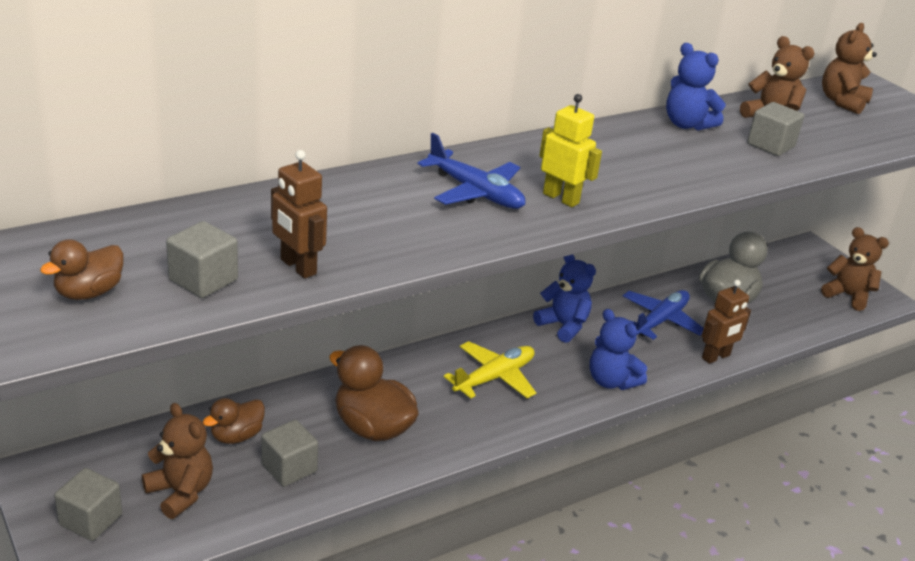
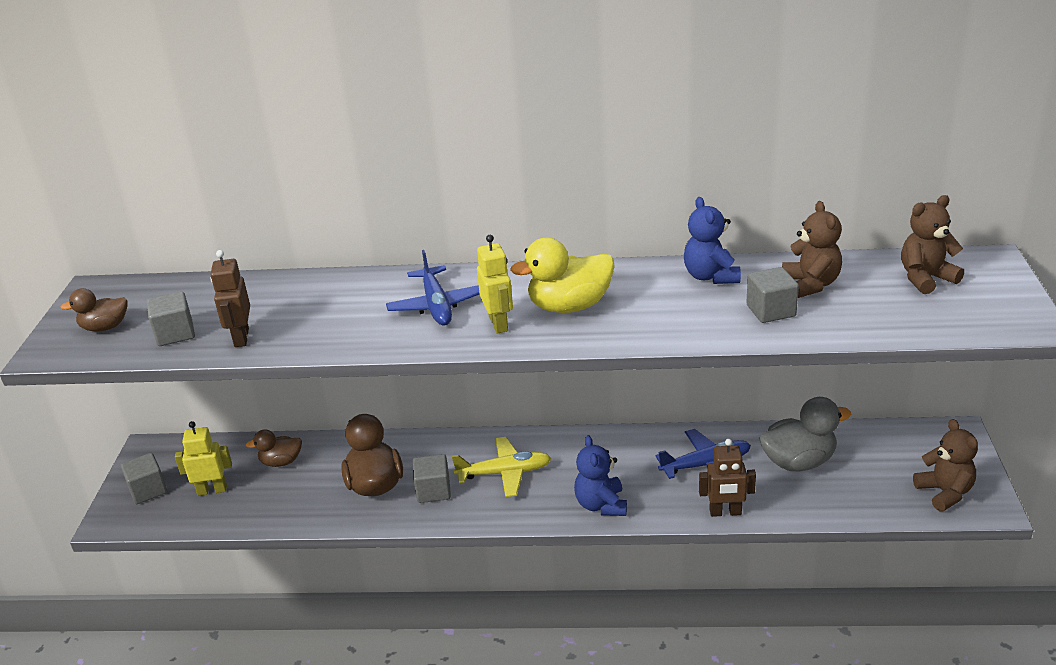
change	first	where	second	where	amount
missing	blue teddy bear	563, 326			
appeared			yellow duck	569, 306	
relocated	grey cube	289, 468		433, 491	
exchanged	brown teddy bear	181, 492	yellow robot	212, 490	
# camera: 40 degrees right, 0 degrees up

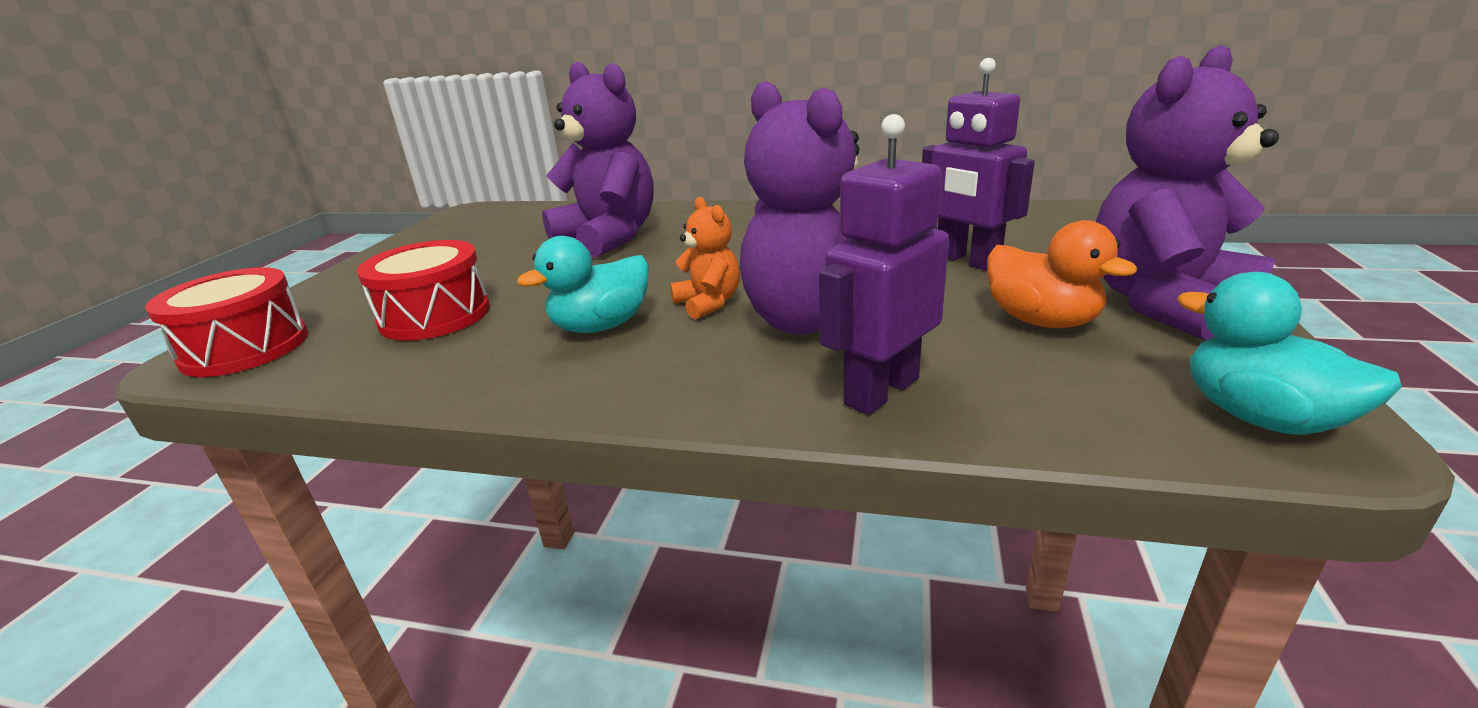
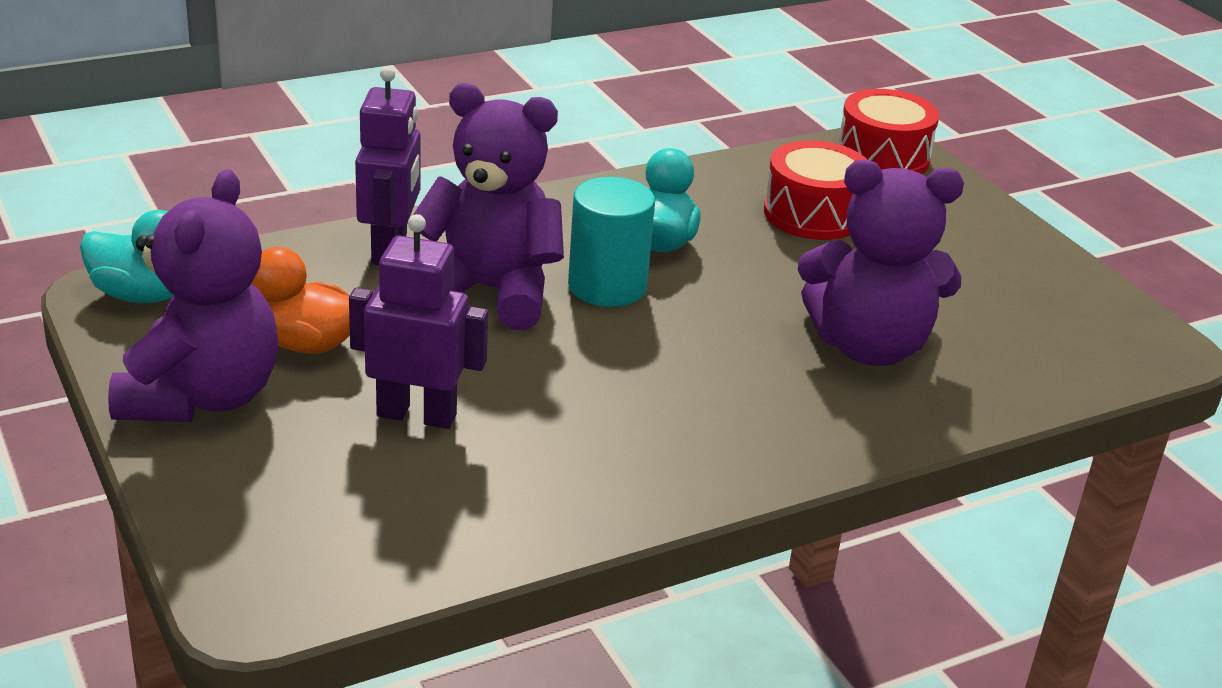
change	first	where	second	where	amount
exchanged	orange teddy bear	708, 303	turquoise cylinder	607, 286	
# camera: 135 degrees right, 5 degrees up

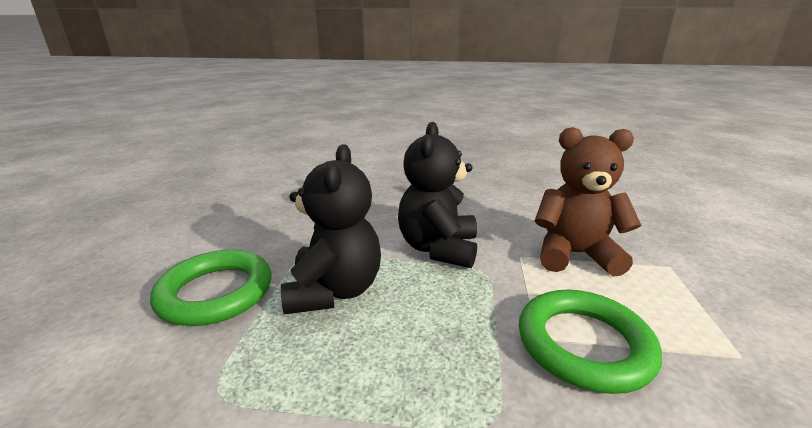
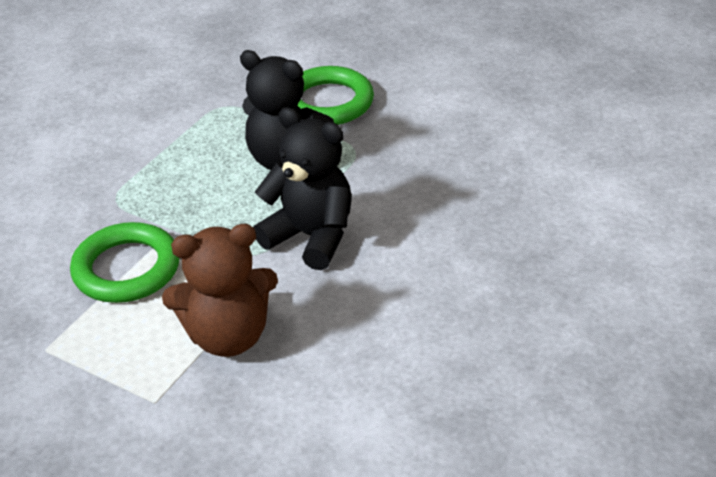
change	first	where	second	where	amount
spun	brown teddy bear	575, 255		228, 336	45 degrees clockwise
# camera: 115 degrees right, 15 degrees up

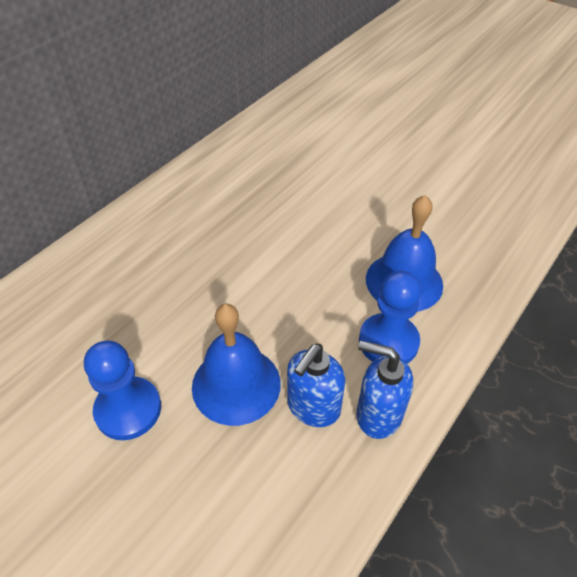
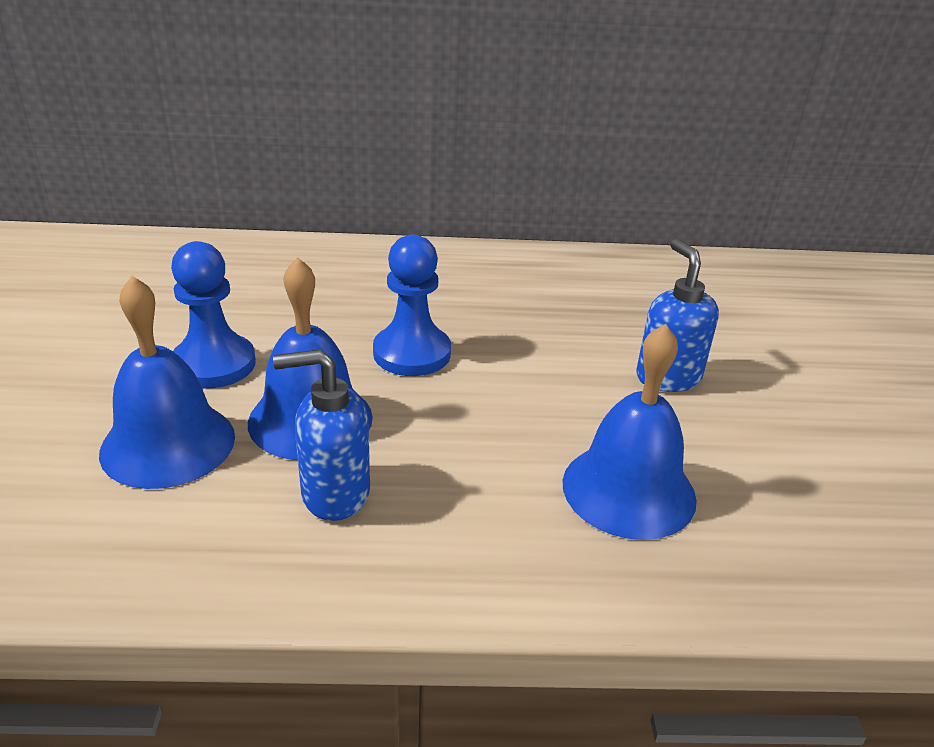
change	first	where	second	where	amount
appeared			blue bell	168, 444	
relocated	blue soap dispenser	378, 414		667, 377	
relocated	blue pawn	388, 341		412, 353	
# camera: 50 degrees right, 15 degrees down

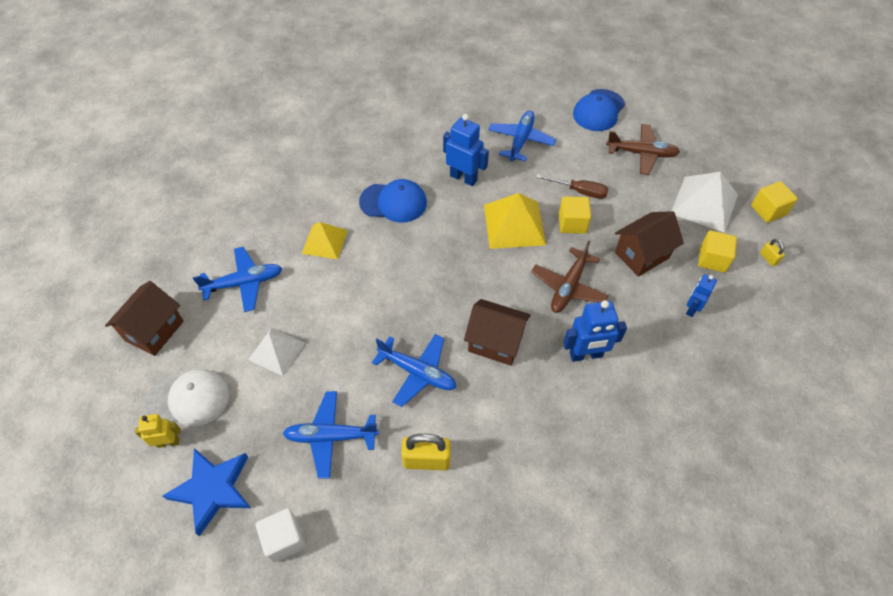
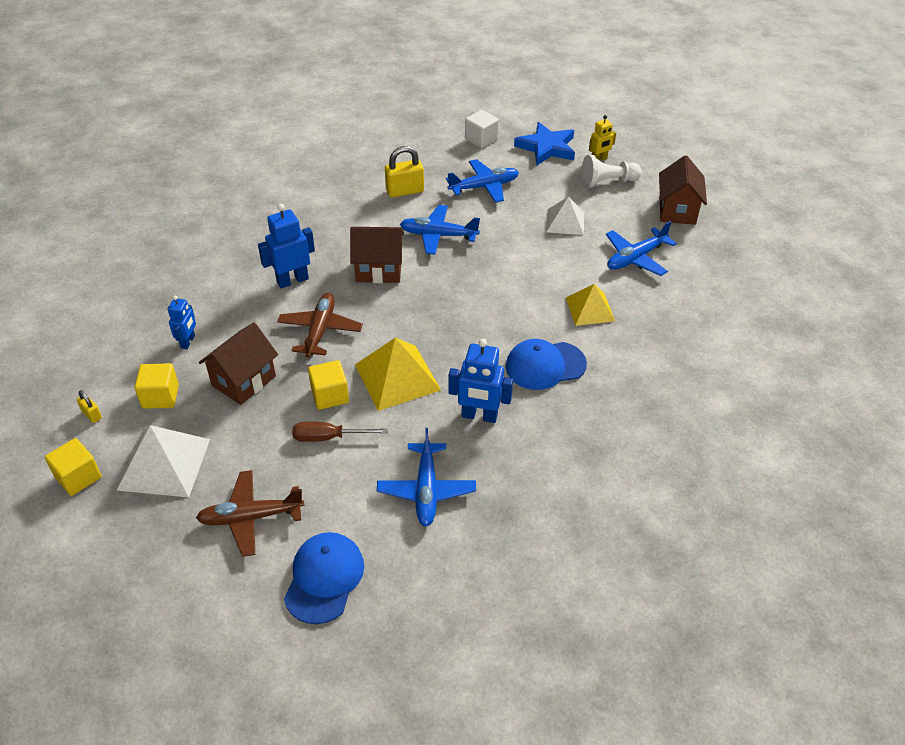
change	first	where	second	where	amount
exchanged	white cap	188, 398	white pawn	607, 182	
# camera: 160 degrees right, 10 degrees down

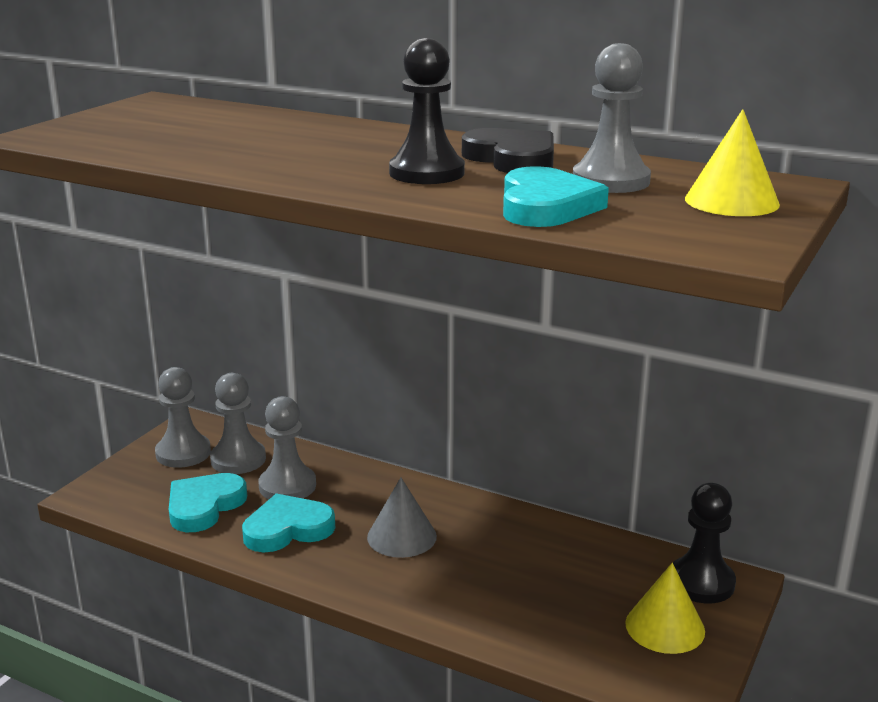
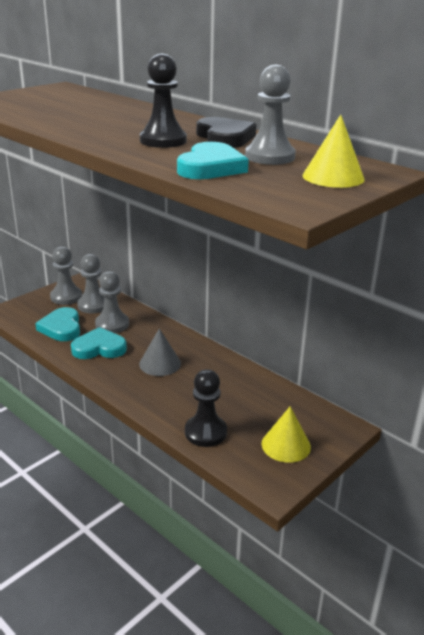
change	first	where	second	where	amount
relocated	black pawn	701, 582		205, 432	
spun	turquoise heart	204, 506		61, 328	60 degrees counterclockwise
# camera: 15 degrees right, 5 degrees up

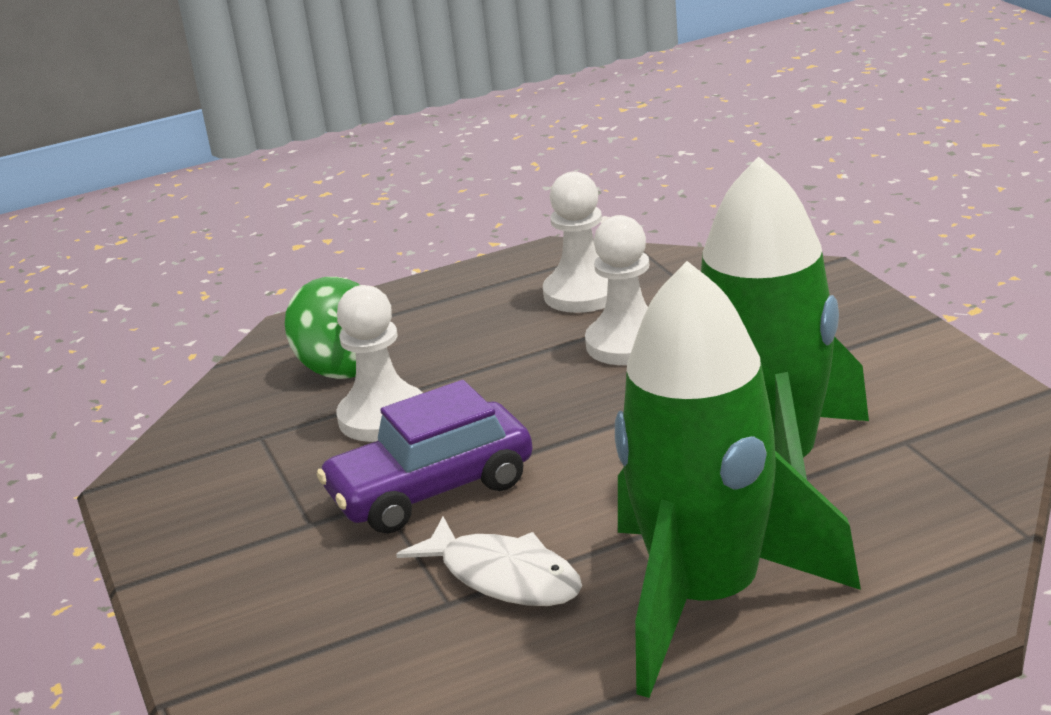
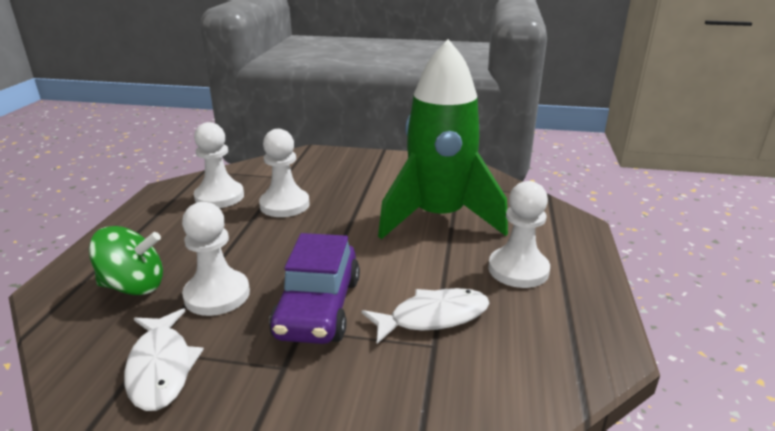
change	first	where	second	where	amount
appeared			white fish	161, 367	
exchanged	green rocket	708, 600	white pawn	518, 270	
# camera: 60 degrees left, 0 degrees up

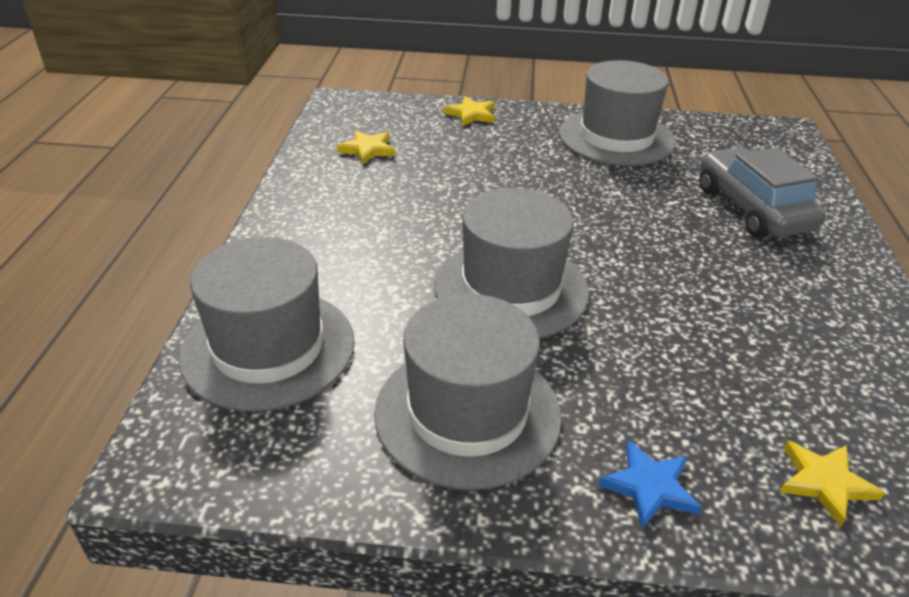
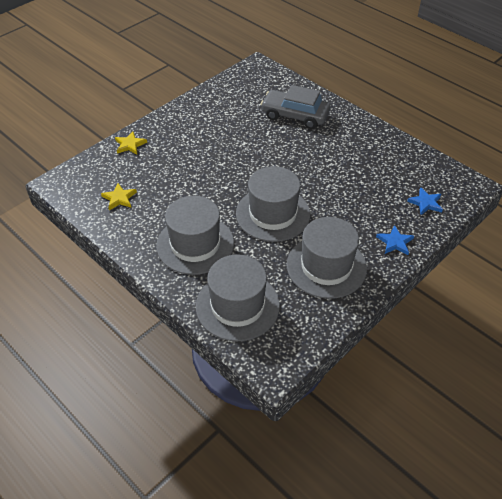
change	first	where	second	where	amount
relocated	grey hat	616, 137		195, 244	
colour	yellow star	824, 483	blue star	425, 203	
# camera: 50 degrees left, 10 degrees up

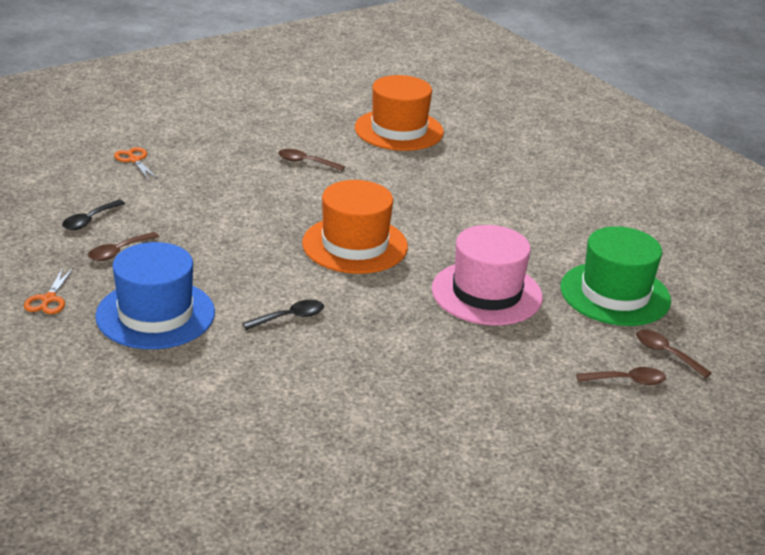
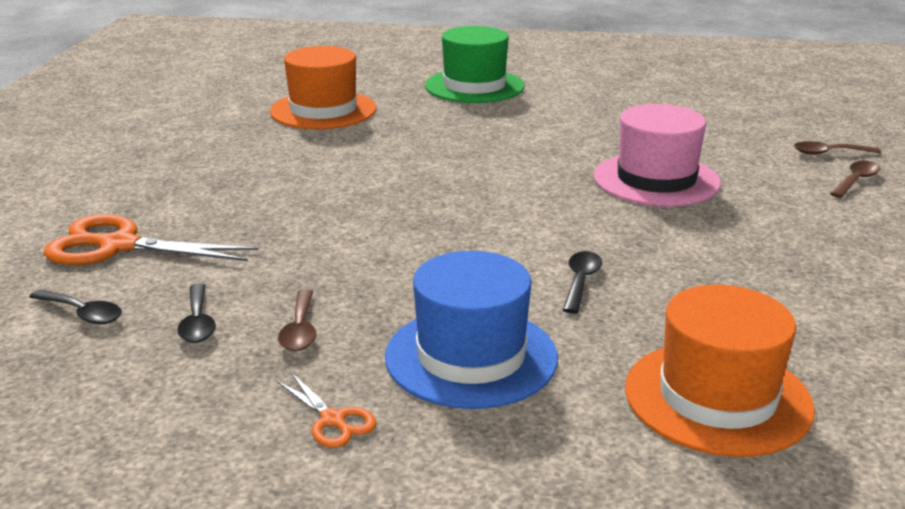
change	first	where	second	where	amount
missing	brown spoon	306, 162			
appeared			black spoon	82, 313	
relocated	orange hat	355, 245		717, 397	
relocated	green hat	615, 294		474, 86	
size	orange scissors	134, 160		119, 246	x2.03
# camera: 45 degrees left, 5 degrees down

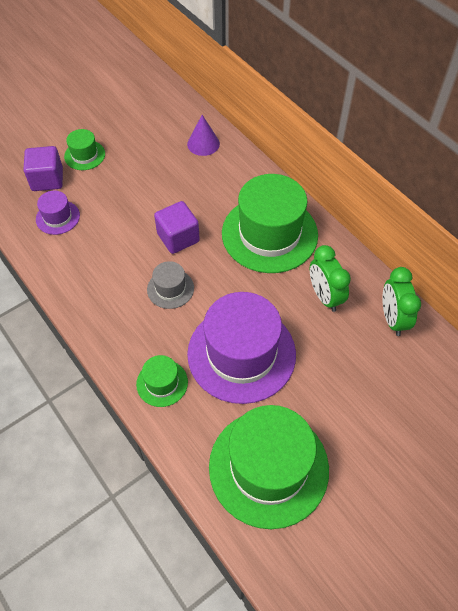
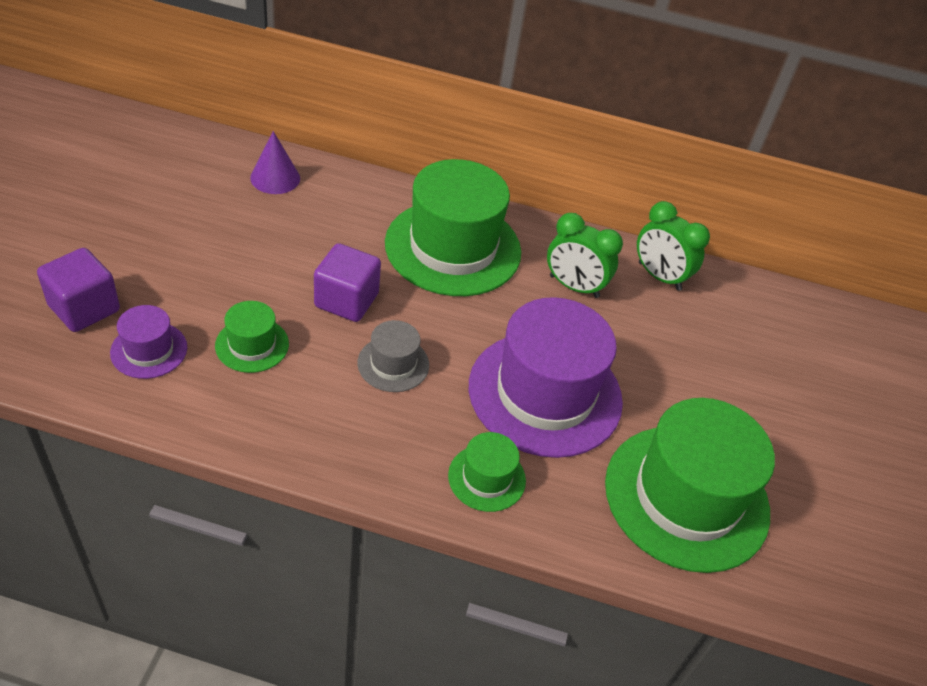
change	first	where	second	where	amount
relocated	green hat	84, 155		252, 345	
# camera: 45 degrees left, 10 degrees down

